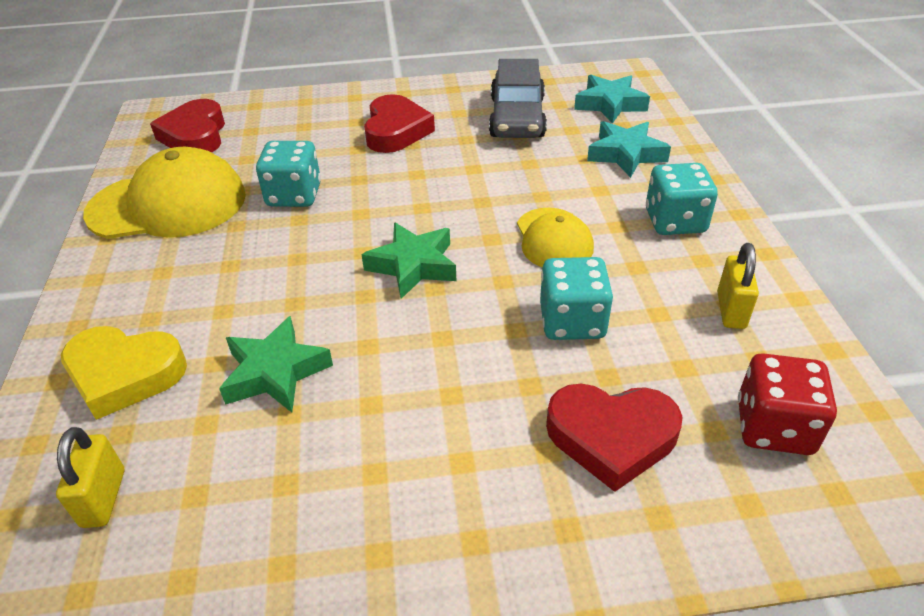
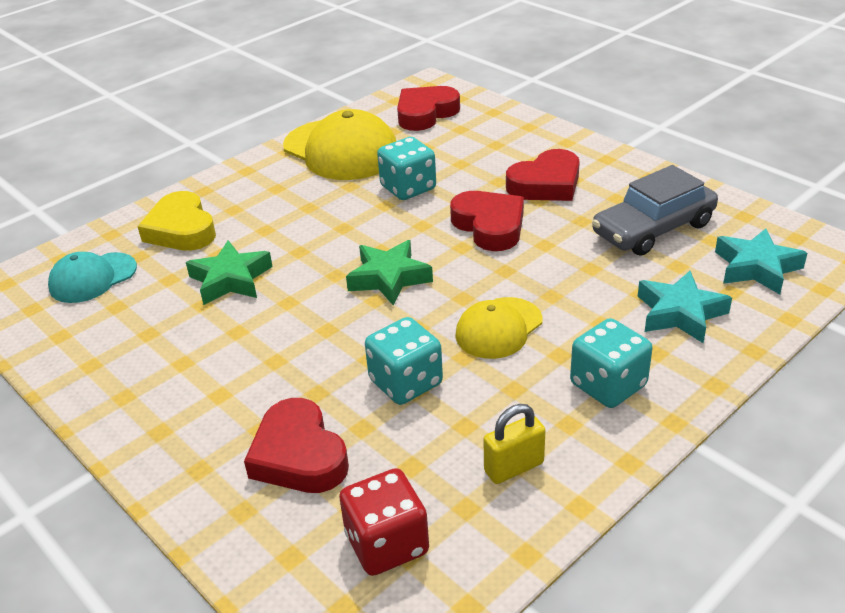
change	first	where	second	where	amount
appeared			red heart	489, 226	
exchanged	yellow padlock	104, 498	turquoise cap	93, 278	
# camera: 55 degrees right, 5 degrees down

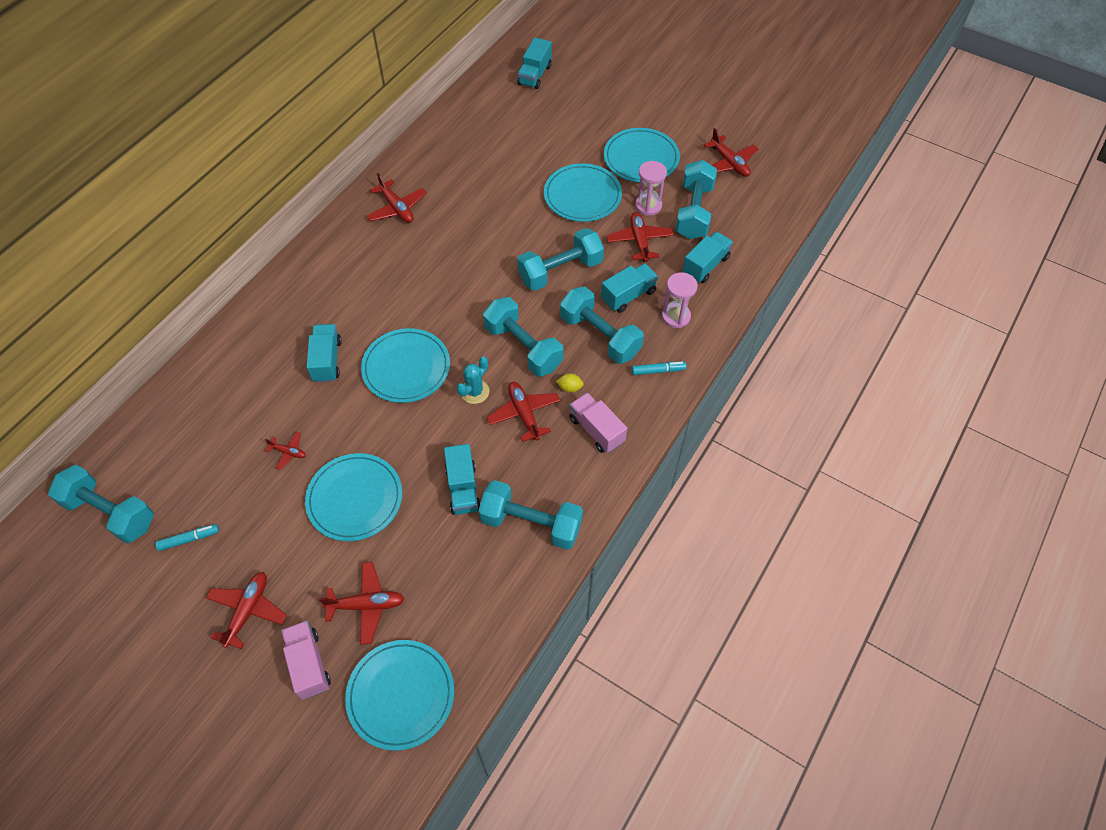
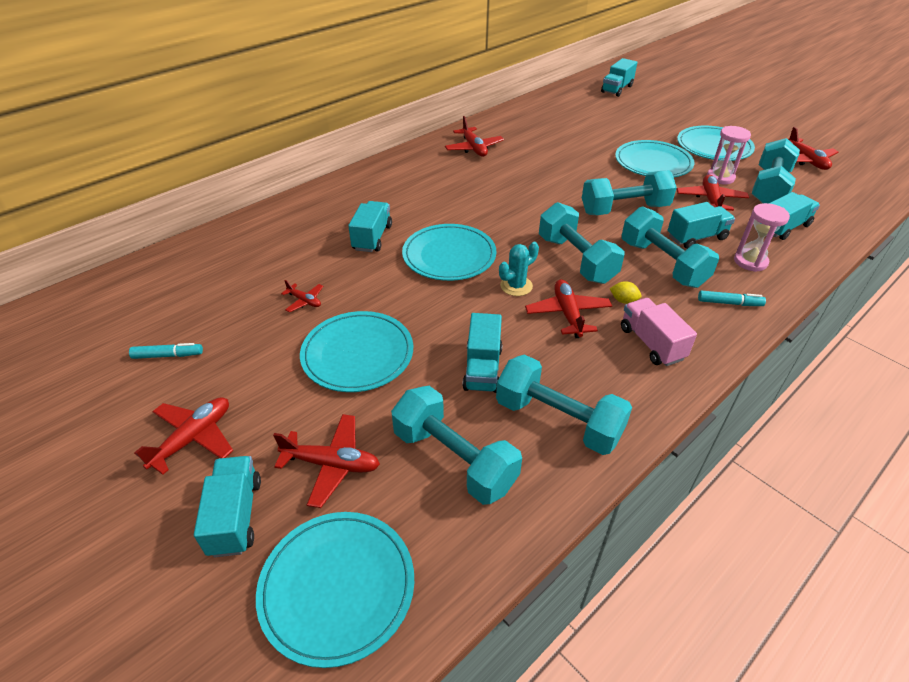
change	first	where	second	where	amount
relocated	turquoise dumbbell	110, 512		454, 459	
colour	pink truck	309, 664	turquoise truck	235, 516	
# camera: 15 degrees right, 15 degrees down

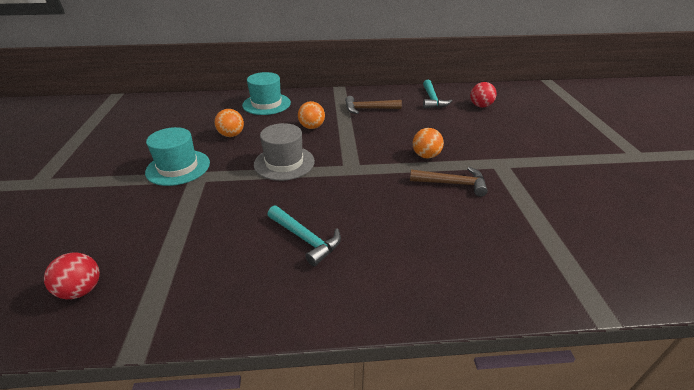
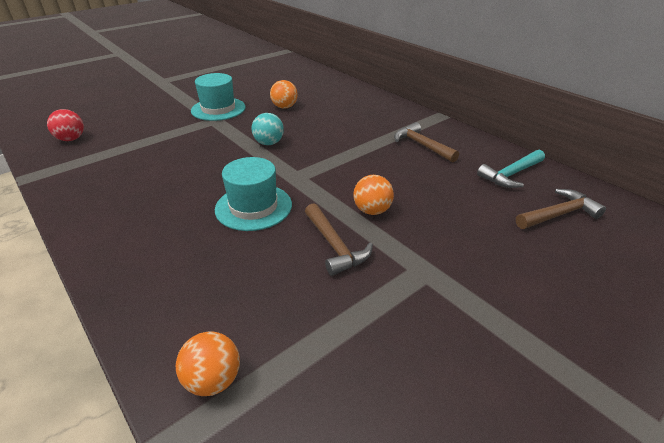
change	first	where	second	where	amount
missing	turquoise hammer	305, 239			
relocated	turquoise hat	266, 104		253, 207	
relocated	orange ball	312, 127		213, 380	
exchanged	grey hat	284, 163	turquoise ball	269, 143	
exchanged	red ball	480, 106	brown hammer	558, 214	
# camera: 55 degrees right, 0 degrees up

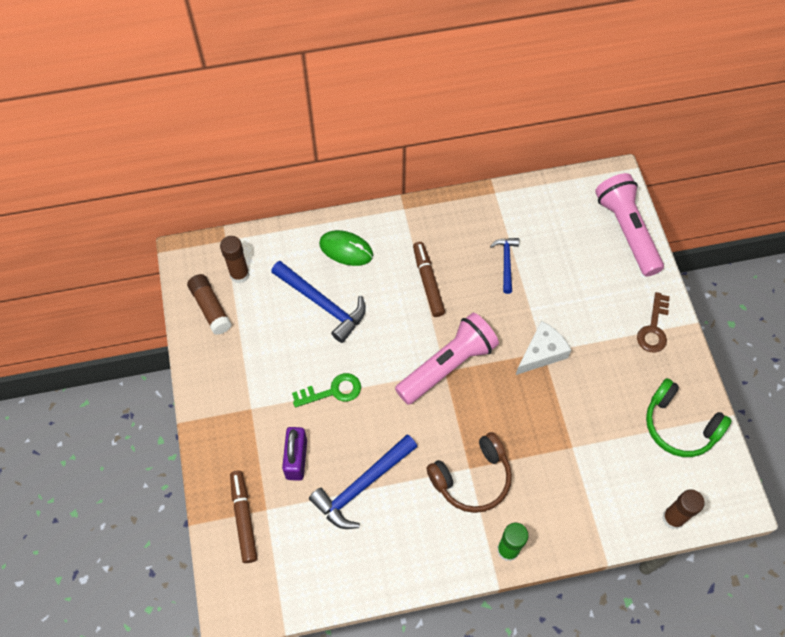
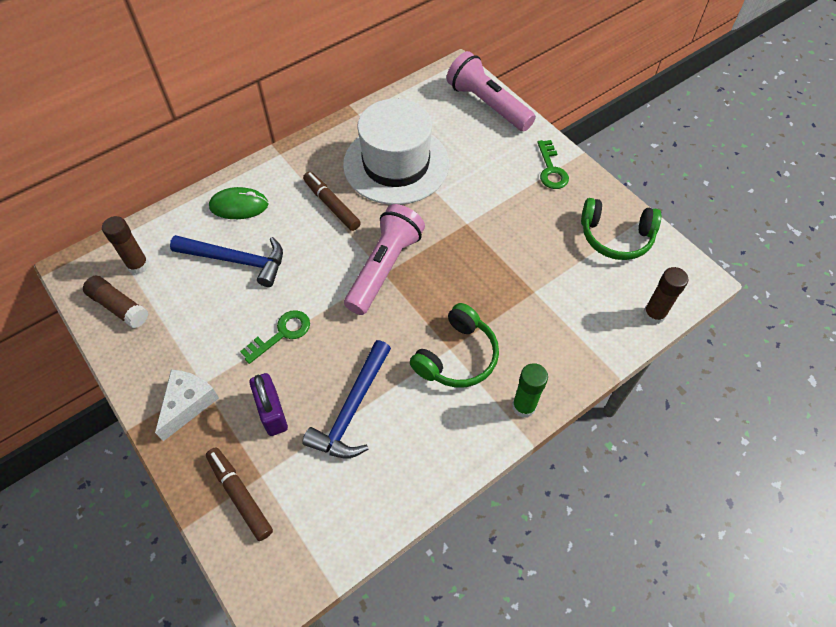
change	first	where	second	where	amount
relocated	white cheese	541, 353		188, 404	
exchanged	blue hammer	506, 262	white hat	396, 164	
colour	brown headphones	472, 478	green headphones	457, 356	
colour	brown key	653, 328	green key	551, 169	
# camera: 25 degrees left, 5 degrees down

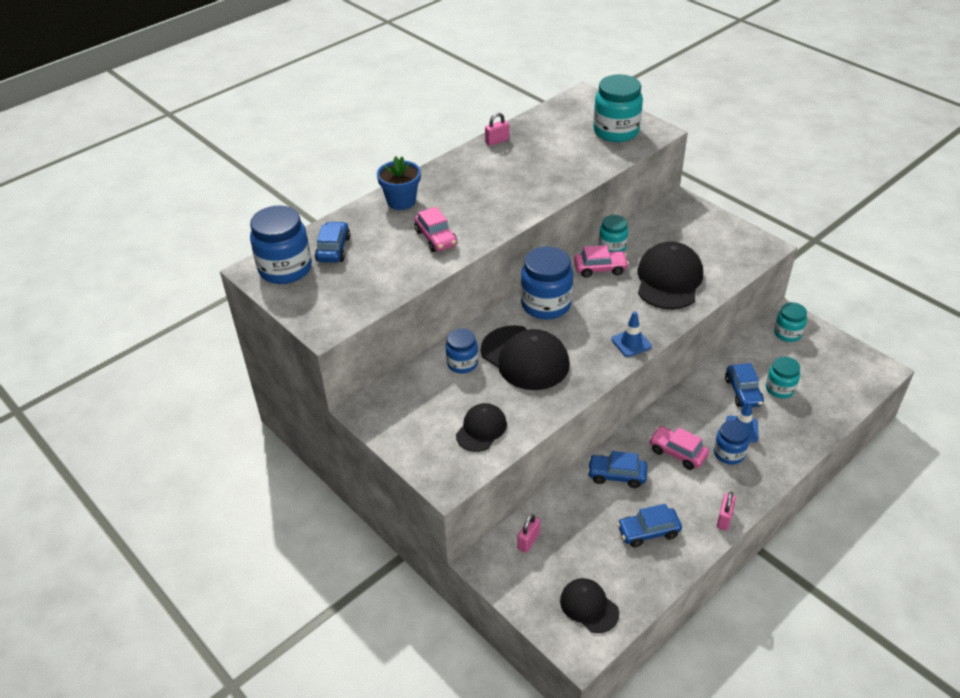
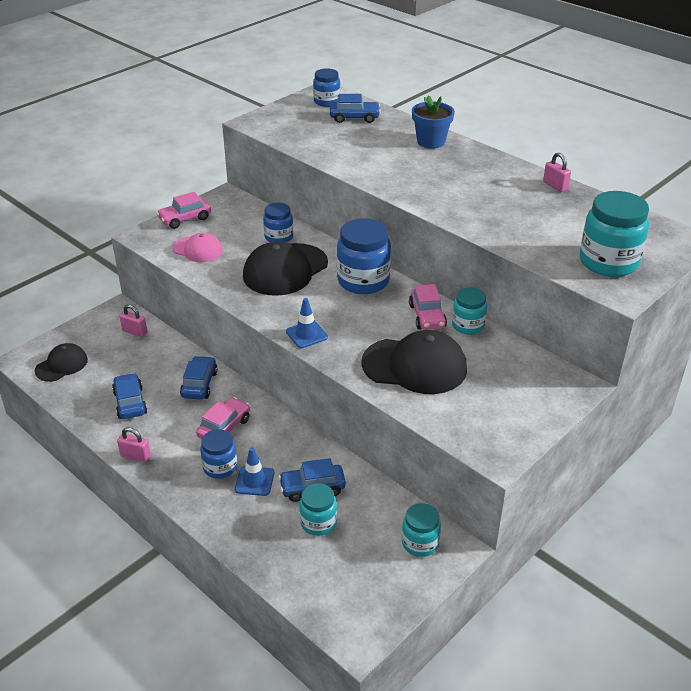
change	first	where	second	where	amount
relocated	pink car	436, 238		185, 219	
colour	black cap	481, 429	pink cap	198, 249	
size	blue jar	285, 269		326, 102	x0.59
# camera: 85 degrees right, 5 degrees down

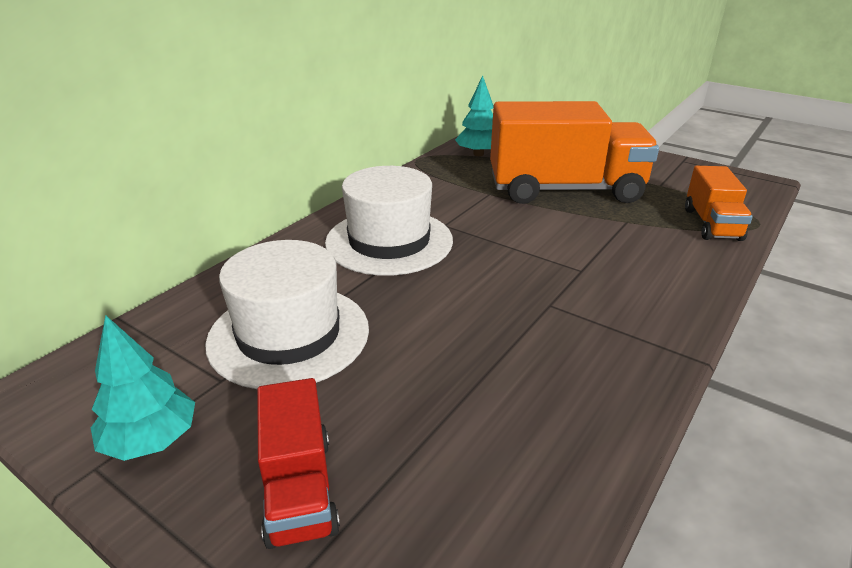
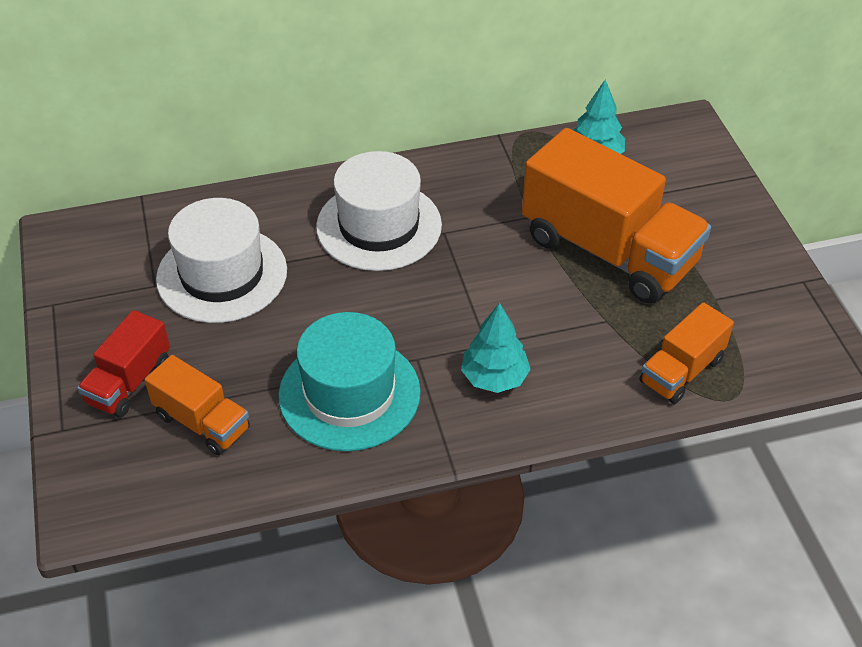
change	first	where	second	where	amount
appeared			orange truck	202, 422	
appeared			turquoise hat	349, 393	
relocated	turquoise tree	151, 441		494, 377	
# camera: 40 degrees right, 15 degrees up

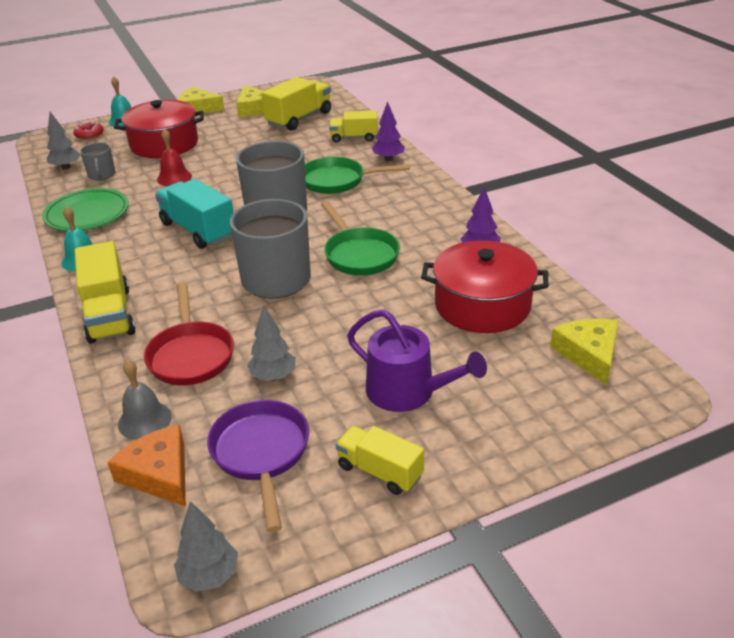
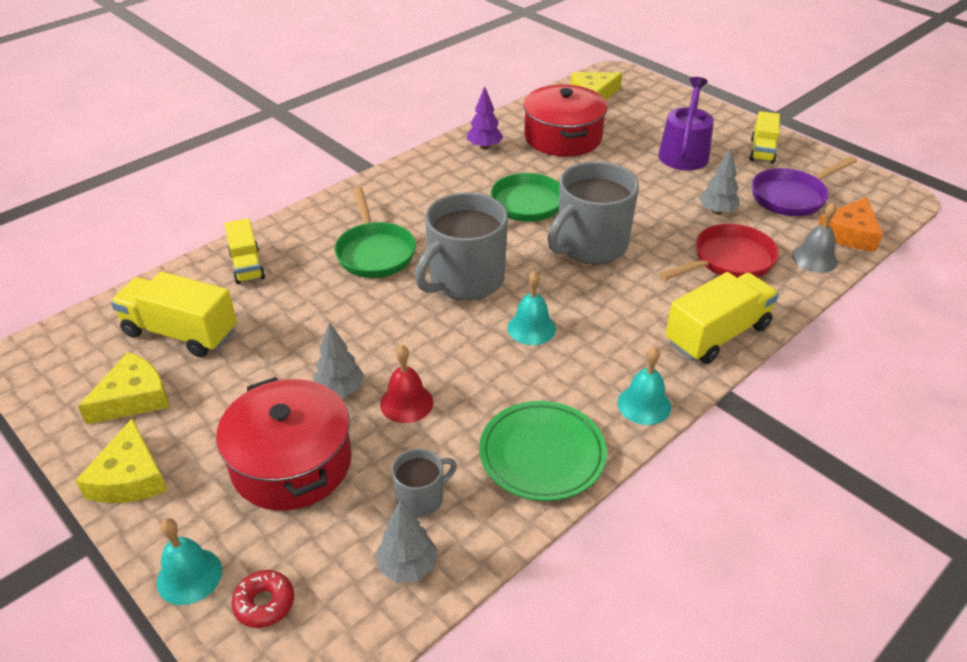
change	first	where	second	where	amount
missing	purple tree	388, 159			
relocated	grey tree	209, 576		340, 390	
exchanged	turquoise truck	198, 230	turquoise bell	531, 328	
# camera: 110 degrees left, 5 degrees up

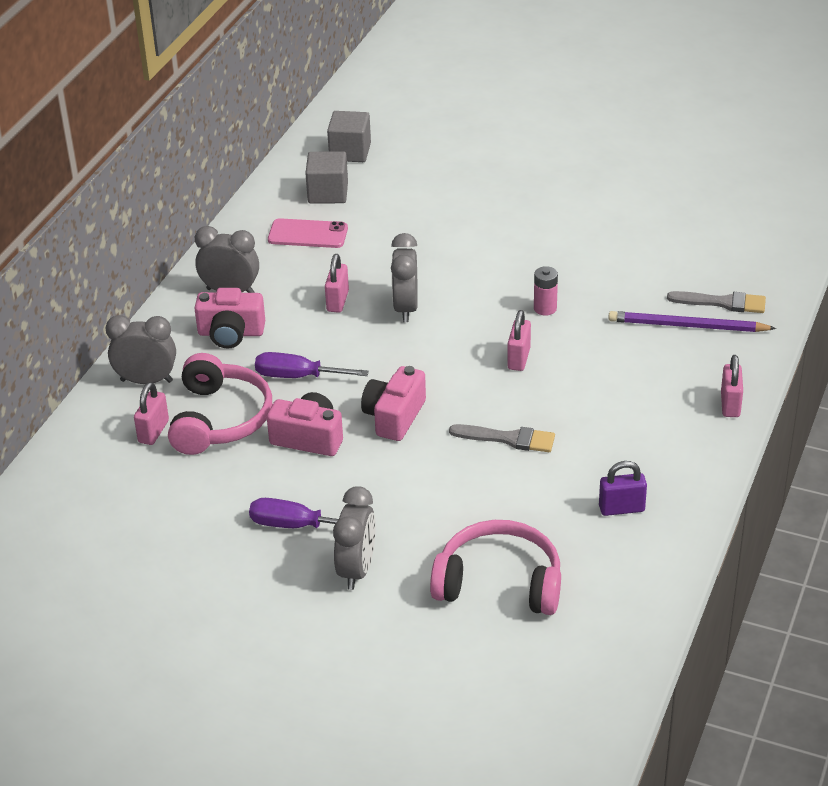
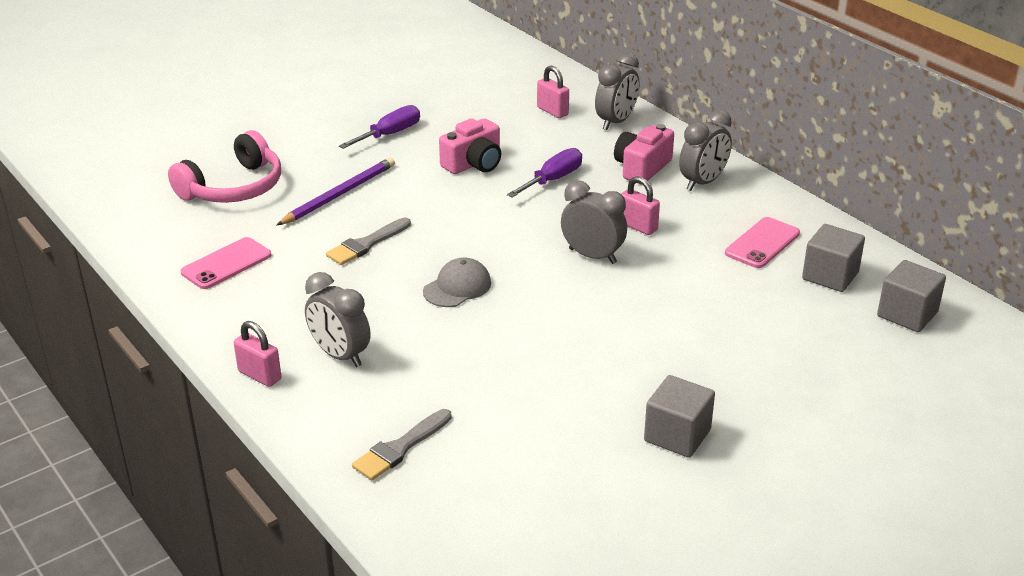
change	first	where	second	where	amount
missing	pink headphones	220, 419			
missing	pink camera	394, 417			
missing	pink battery	545, 308			
appeared			grey cube	677, 435	
relocated	grey clock	356, 570		340, 355	
relocated	purple pencil	687, 326		339, 194	
exchanged	pink padlock	519, 359	grey cap	457, 287	
exchanged	purple padlock	621, 508	pink phone	226, 264	
# camera: 120 degrees right, 5 degrees down

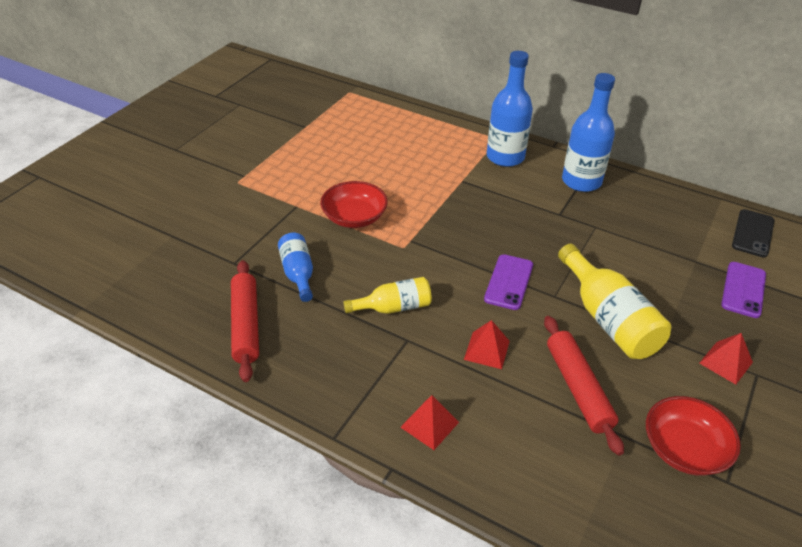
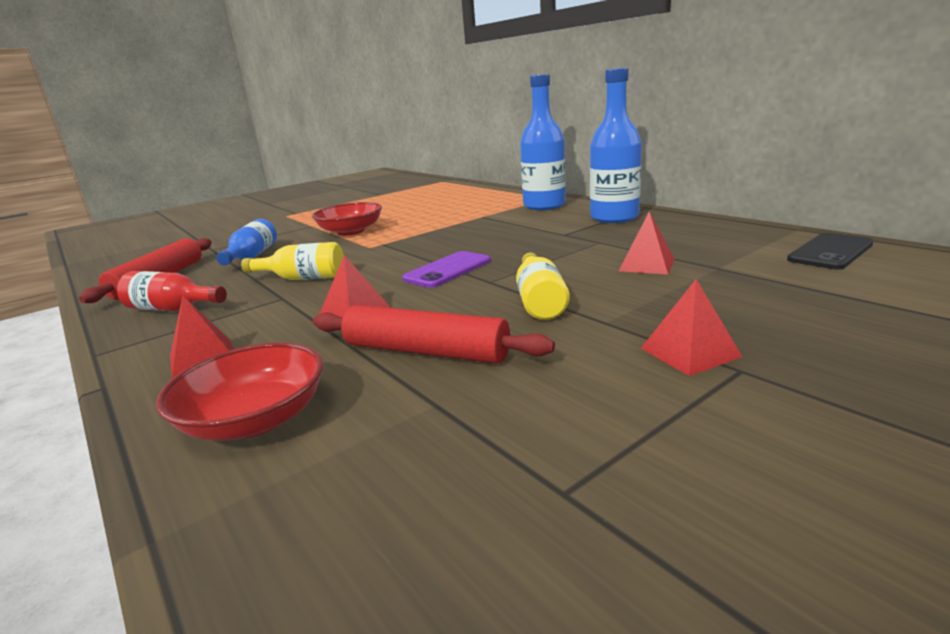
change	first	where	second	where	amount
missing	purple phone	743, 290			
appeared			red bottle	173, 309	
appeared			red pyramid	646, 265	
relocated	red bowl	684, 449		255, 419	
spun	red rolling pin	578, 388		426, 351	75 degrees counterclockwise
size	yellow bottle	608, 318		539, 301	x0.61
# camera: 25 degrees right, 20 degrees down

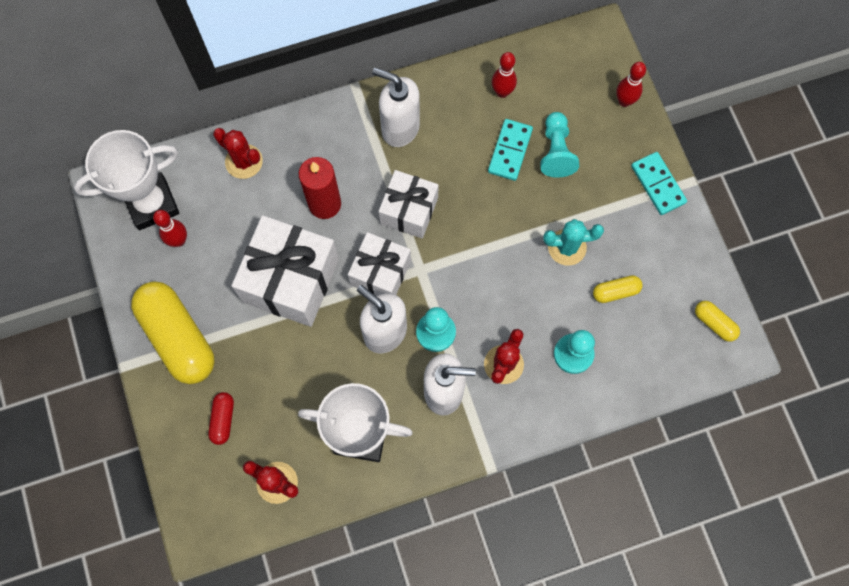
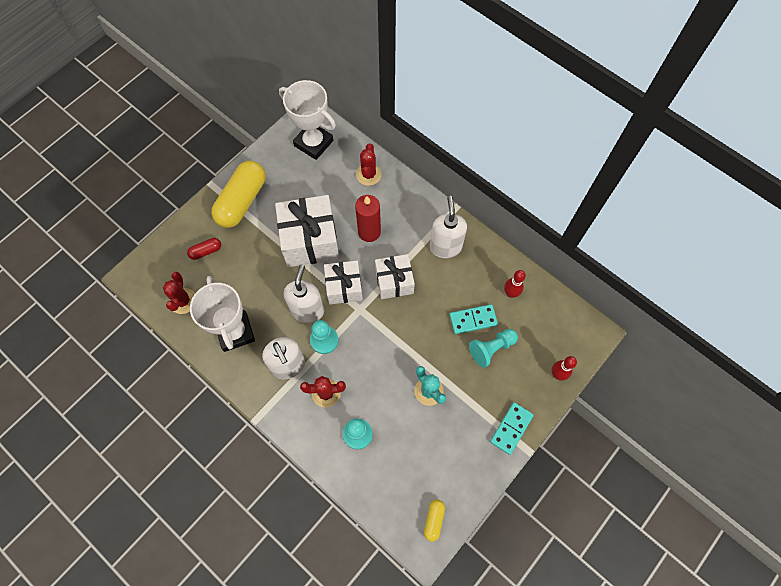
change	first	where	second	where	amount
missing	red bowling pin	179, 240			
missing	yellow capsule	615, 291			
# camera: 60 degrees right, 5 degrees down

